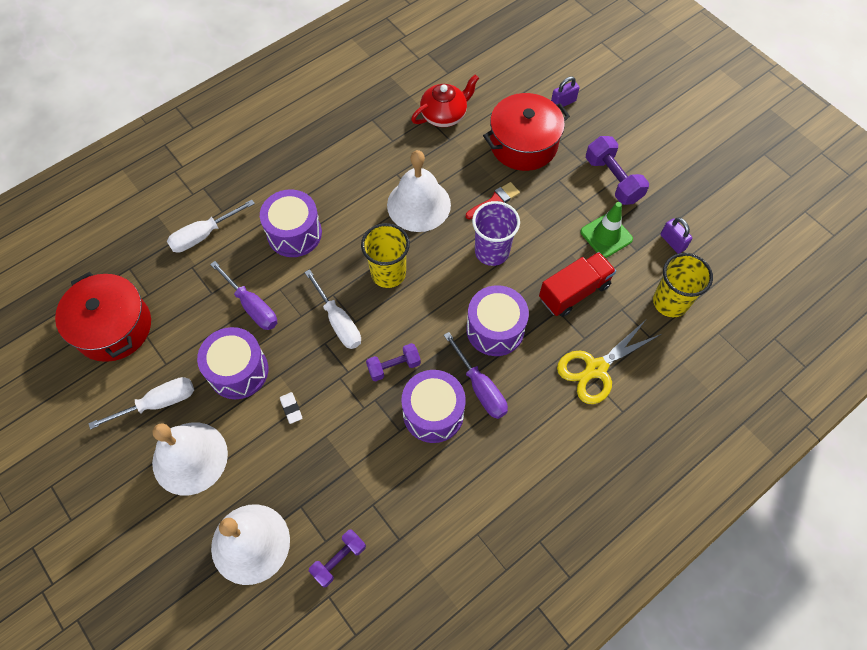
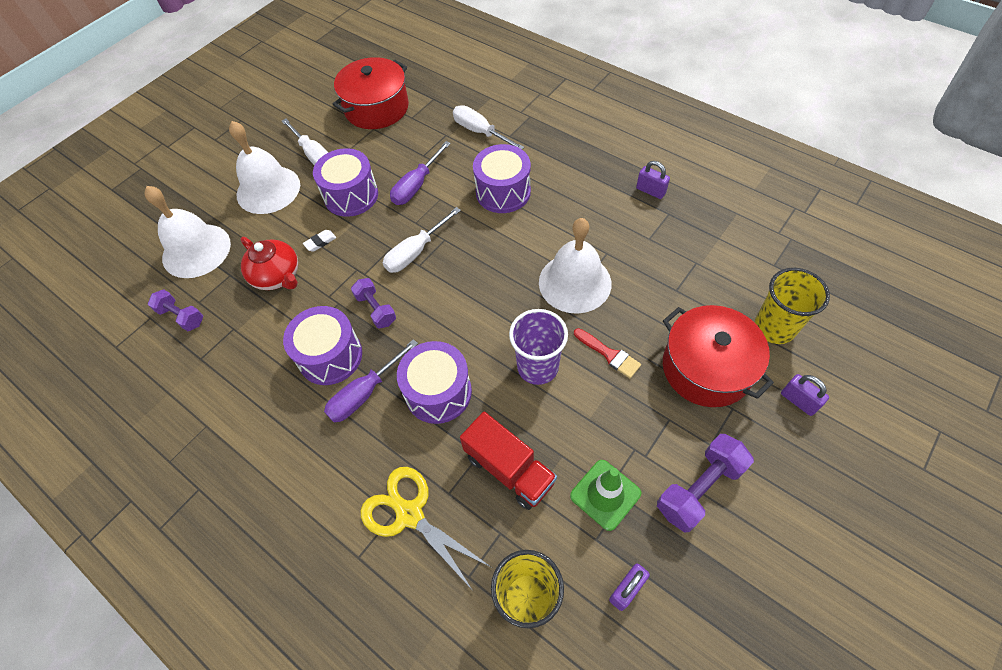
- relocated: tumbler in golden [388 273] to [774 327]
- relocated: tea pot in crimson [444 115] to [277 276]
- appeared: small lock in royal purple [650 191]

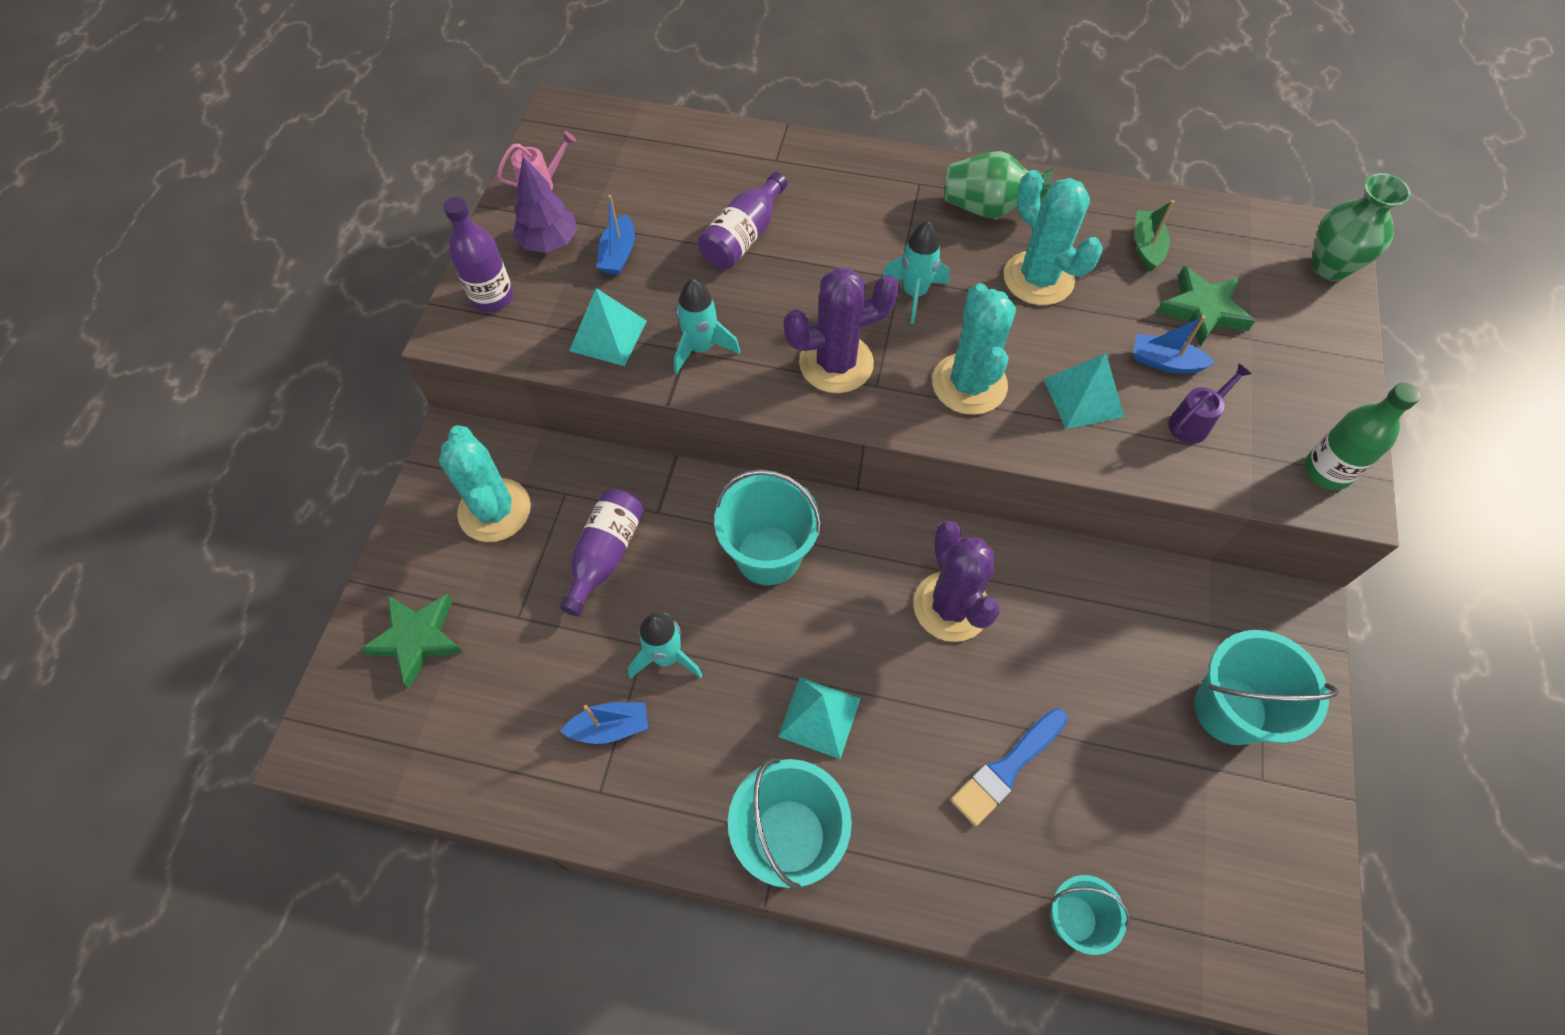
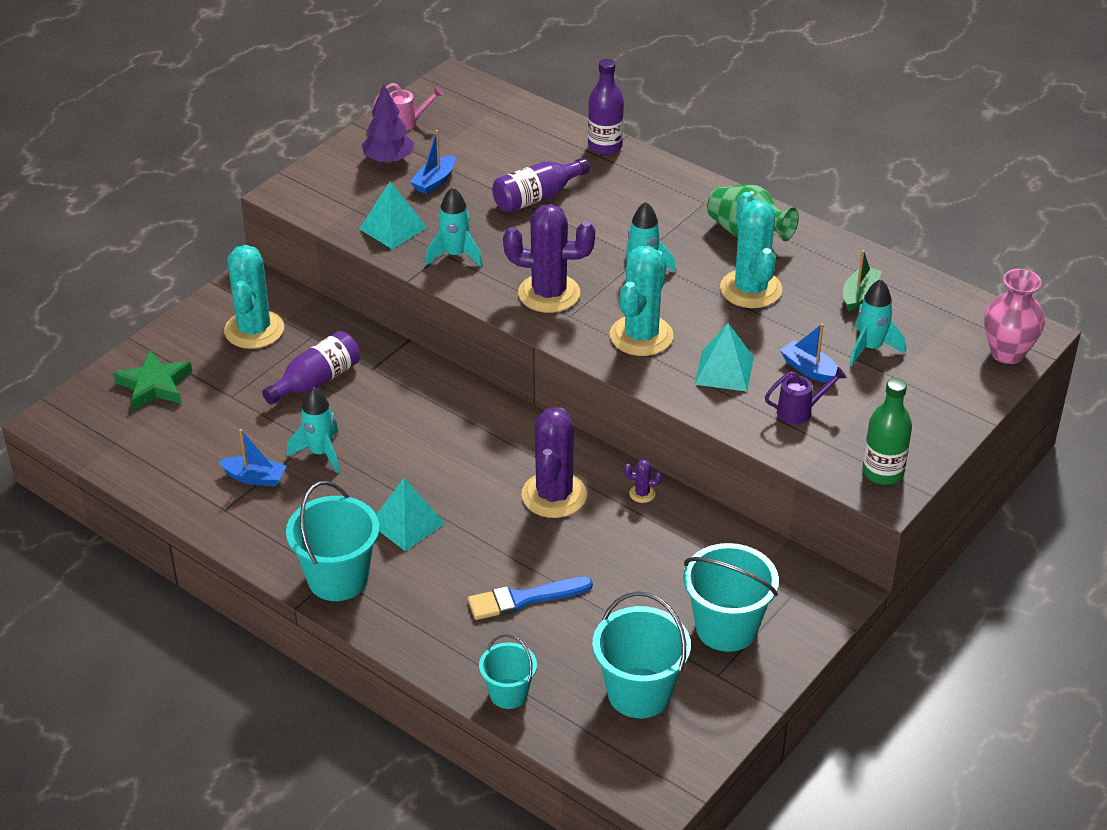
- relocated: flask in royal purple [492 297] to [605 146]
- relocated: bucket in aqua [768 555] to [639 693]
- exchanged: star in leaf-green [1202 310] to spaceship in aqua [870 348]
- colour: flower vase in leaf-green [1329 267] to flower vase in rosy [1007 353]
- appeared: cactus in royal purple [642 494]

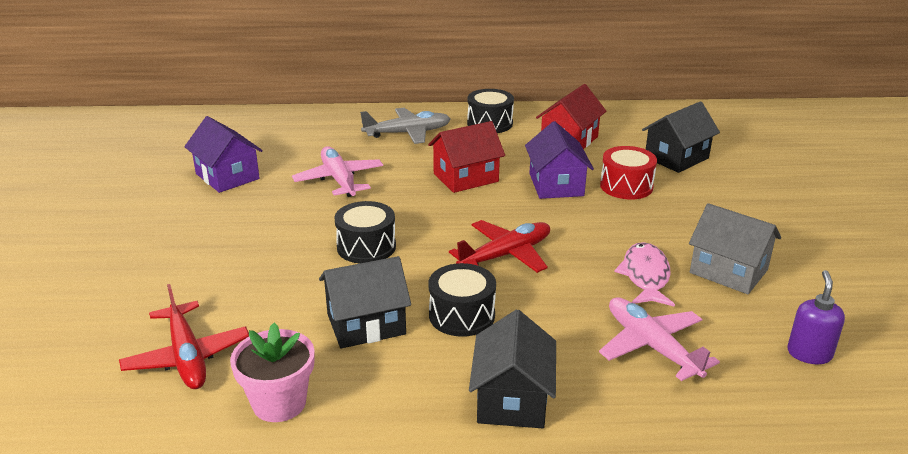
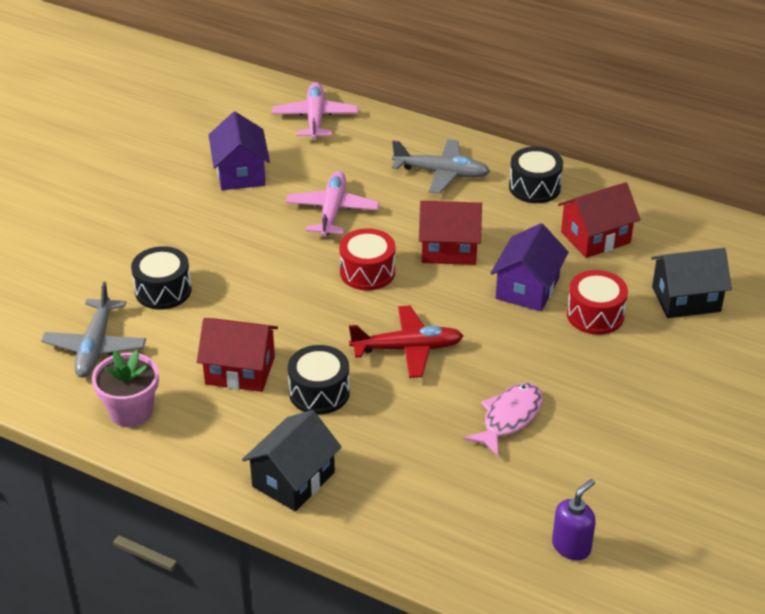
- colour: plane in crimson [187 356] to plane in ash-grey [95 346]
- colour: cottage in ebony [366 324] to cottage in crimson [240 370]
- relocated: toy drum in ebony [366 247] to [163 290]
- relocated: plane in rosy [652 346] to [315 118]
- missing: cottage in ash-grey [728 271]
- appeared: toy drum in crimson [367 272]

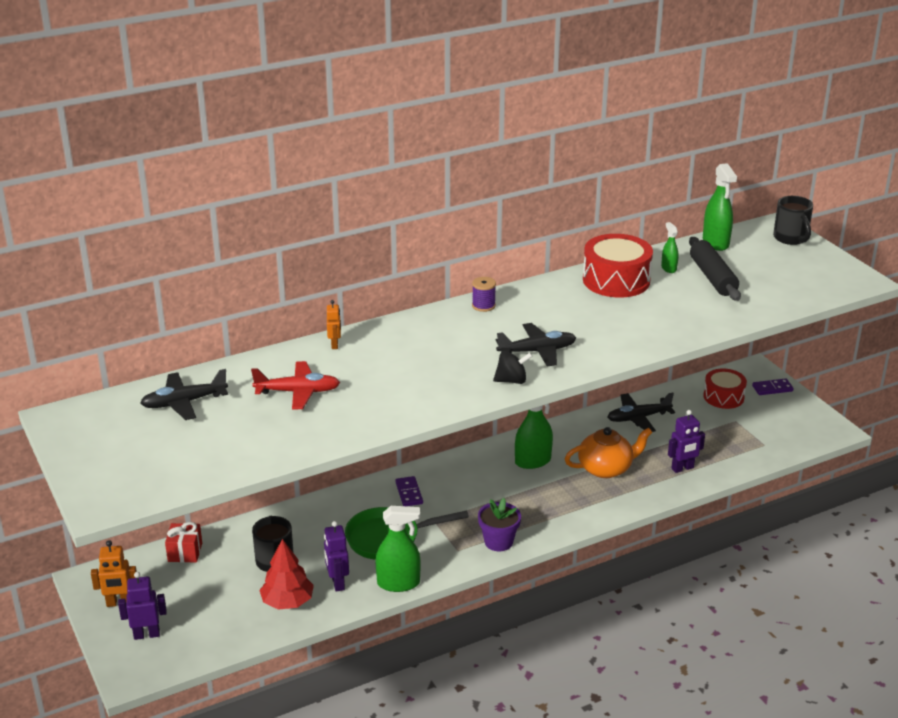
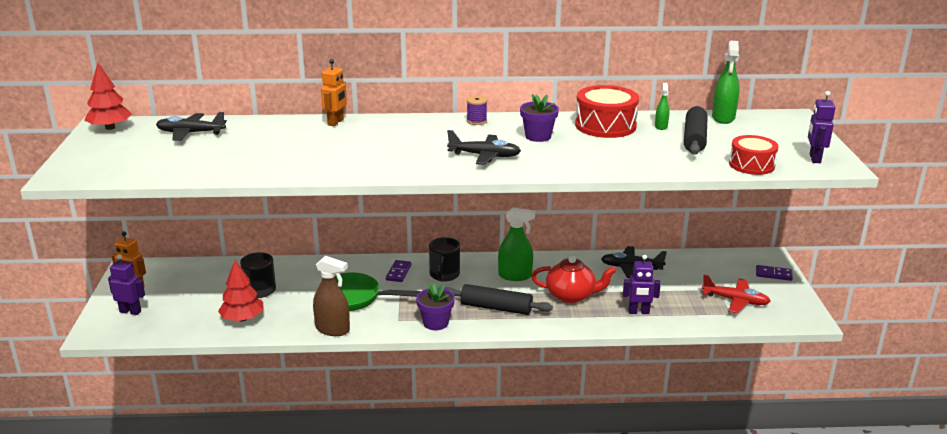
- missing: gift in crimson [185 552]
- relocated: plane in crimson [298 392] to [735 301]
- relocated: robot figure in royal purple [337 583] to [814 158]
- size: robot figure in bright orange [335 345] = [336 122] x1.52
- colour: spray bottle in leaf-green [398 583] to spray bottle in brown [332 329]
- missing: toy top in ebony [511 380]
- colour: tea pot in bright orange [606 468] to tea pot in crimson [571 295]
- relocated: toy drum in crimson [723 397] to [751 165]
- relocated: tea mug in ebony [791 238] to [444 275]
- appeared: tree in crimson [110 128]
- appeared: dough roller in ebony [496 308]
- appeared: plant pot in royal purple [538 136]

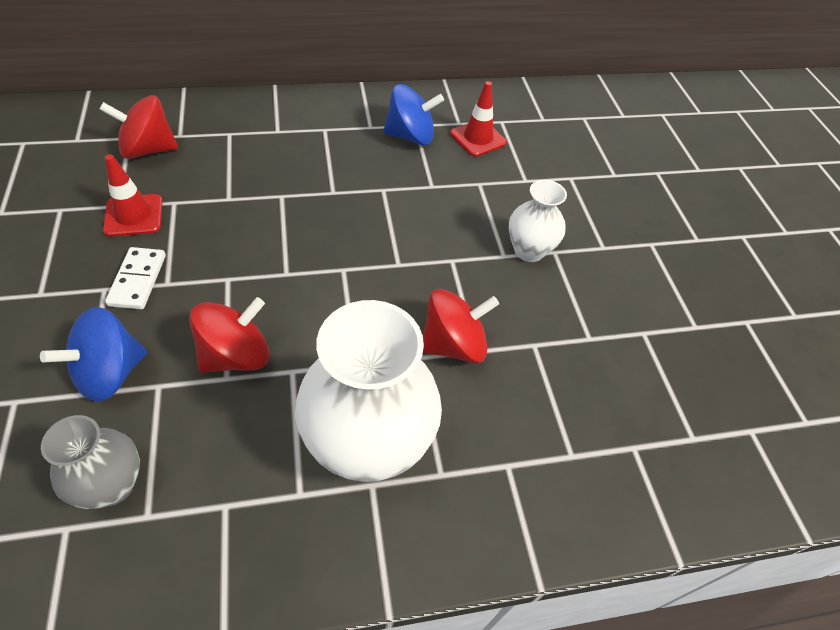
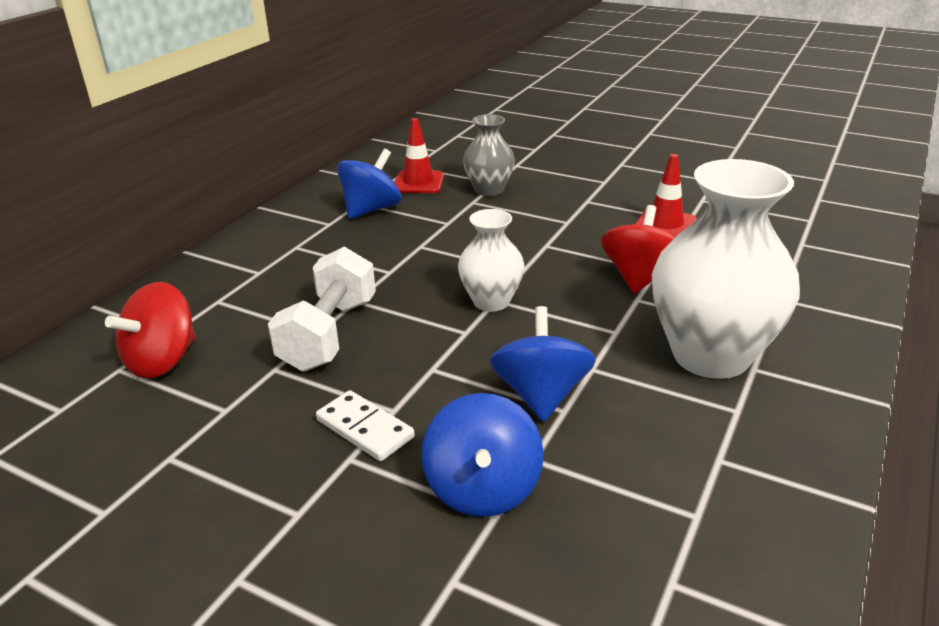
- relocated: flower vase in ash-grey [112 485] to [489 190]
- relocated: traffic cone in crimson [133 215] to [665 224]
- colour: toy top in crimson [236 355] to toy top in royal blue [541 395]
- relocated: flower vase in pure white [529 250] to [491 301]
- appeared: dumbbell in pure white [329 334]

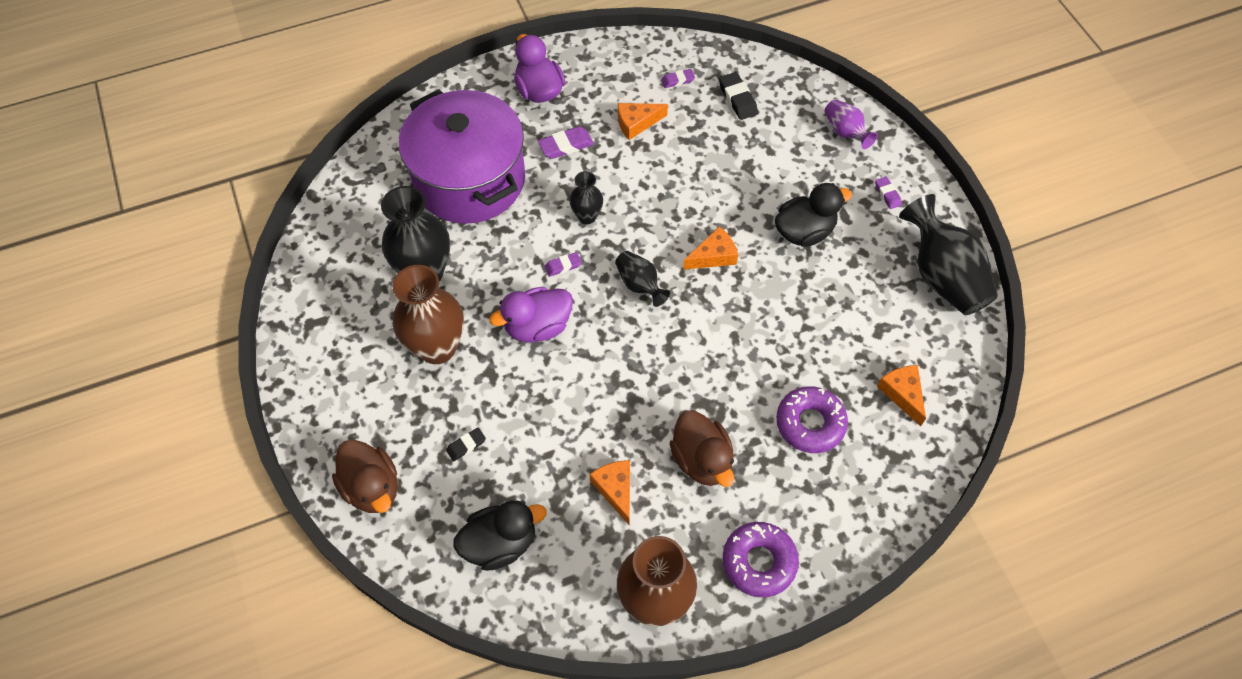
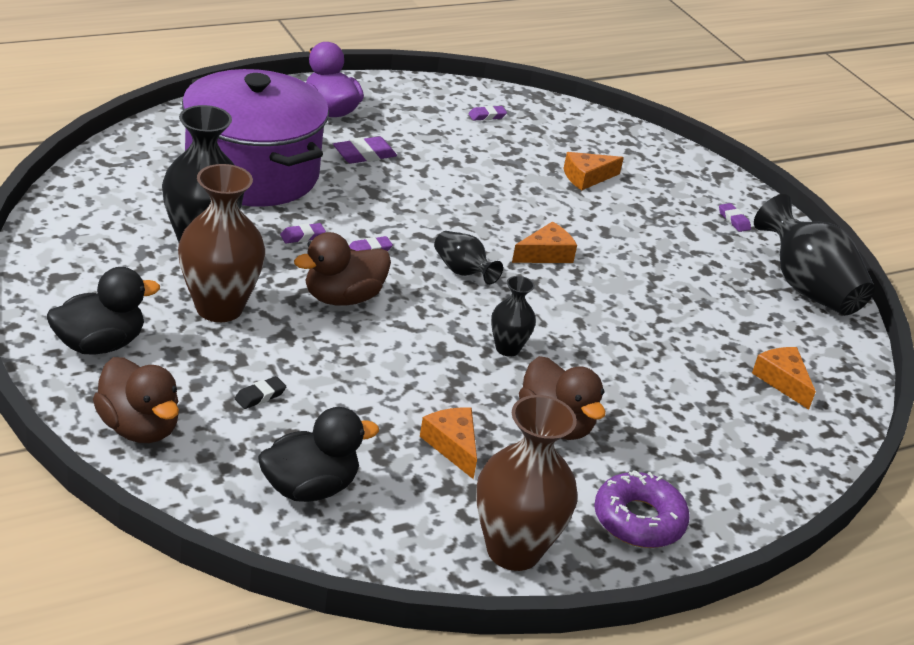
- colour: toy duck in royal purple [537 326] to toy duck in brown [342 298]
- relocated: flower vase in ebony [587 216] to [507 348]
- relocated: piece of cheese in bright orange [636 123] to [587 177]
- missing: eraser in ebony [737 99]
- relocated: toy duck in ebony [804 232] to [100 344]
- missing: glazed donut in royal purple [810 423]
- missing: flower vase in royal purple [845 132]
- appeared: eraser in royal purple [302 236]

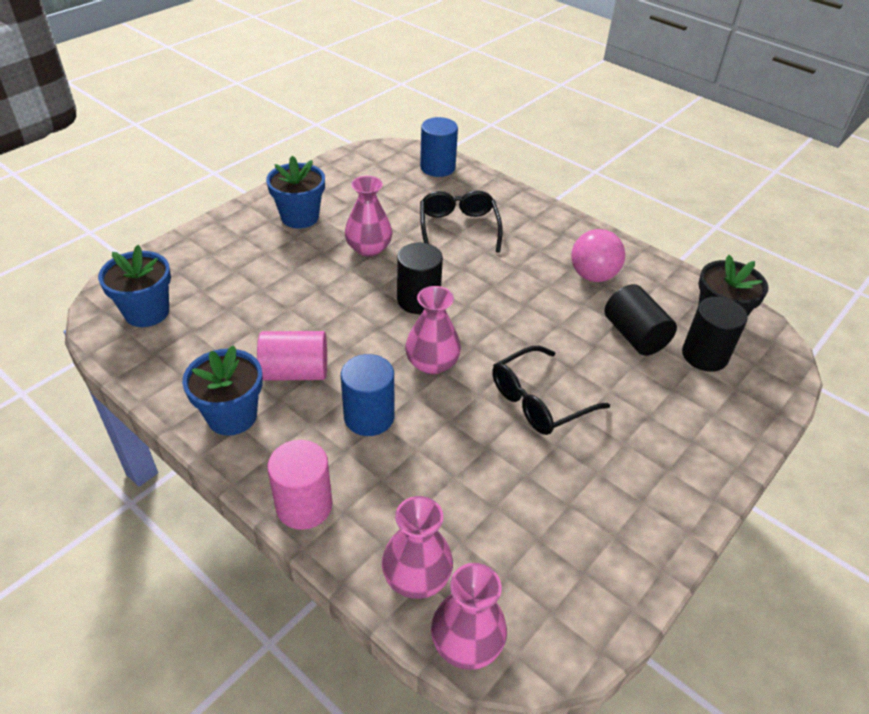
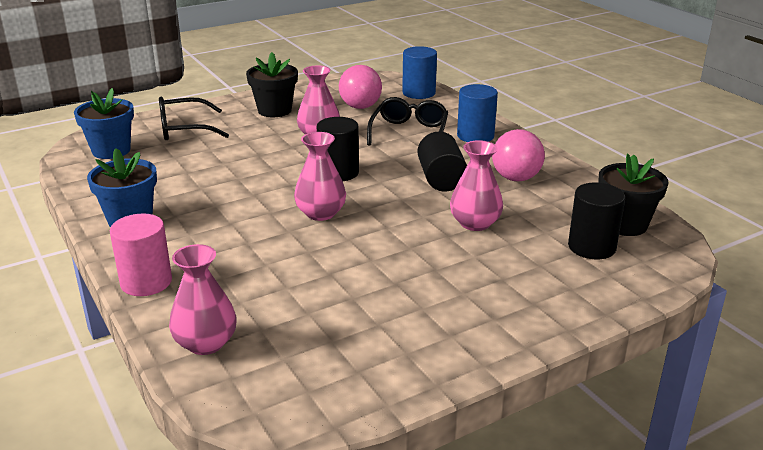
- missing: cylinder shape in rosy [295 372]
- colour: plant pot in royal blue [300 217] to plant pot in ebony [274 110]
- relocated: cylinder shape in royal blue [369 417] to [475 136]
- relocated: flower vase in rosy [466 642] to [475 223]
- relocated: glasses in ebony [539 401] to [184 129]
- relocated: cylinder shape in ebony [634 335] to [441 179]
- appeared: play ball in rosy [360 107]

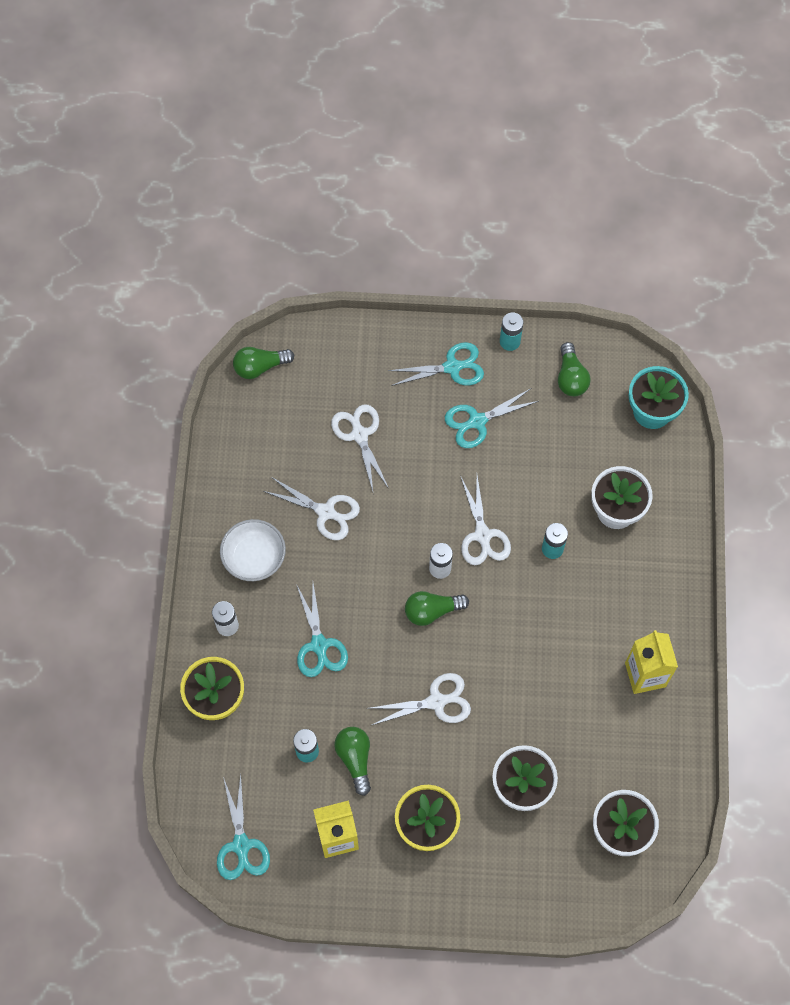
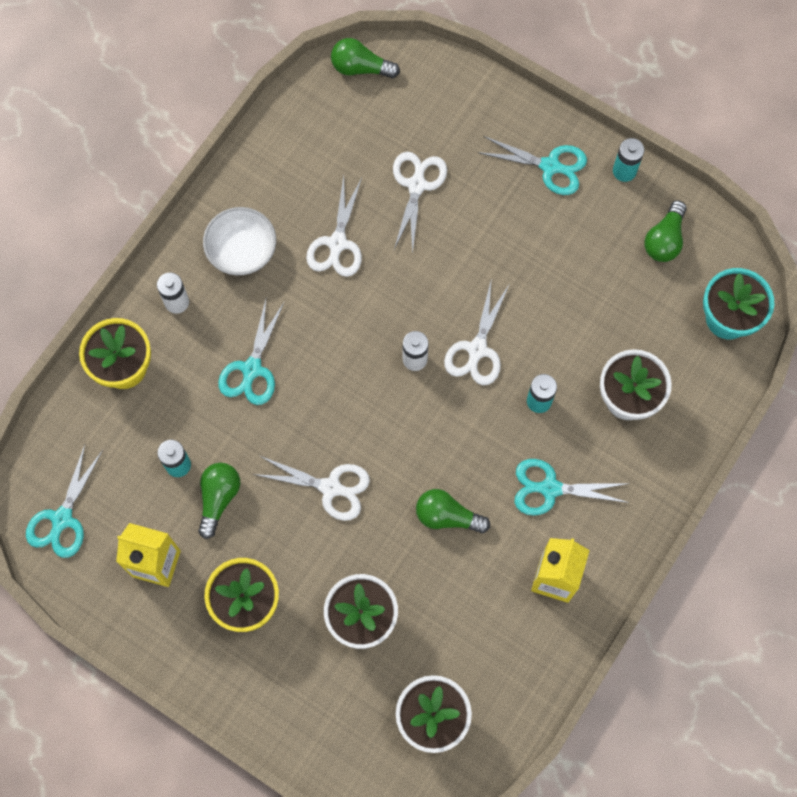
- spun: pair of scissors in pure white [326 512] = [337 243] 45 degrees clockwise
- relocated: light bulb in leaf-green [432 611] to [447 516]
- relocated: pair of scissors in aqua [477 421] to [550 488]

